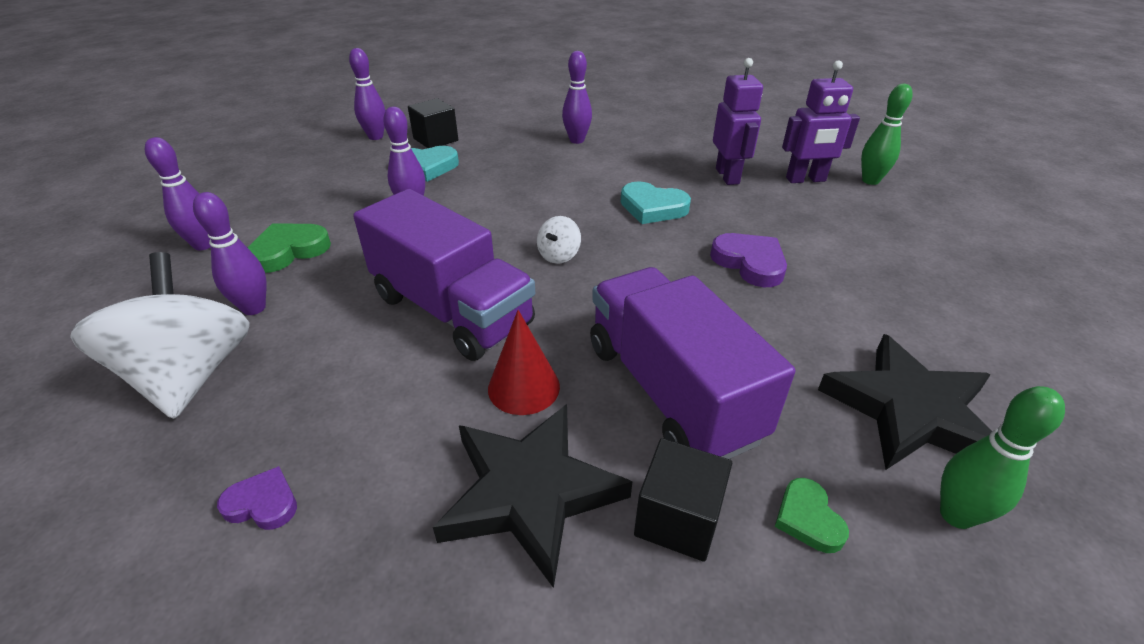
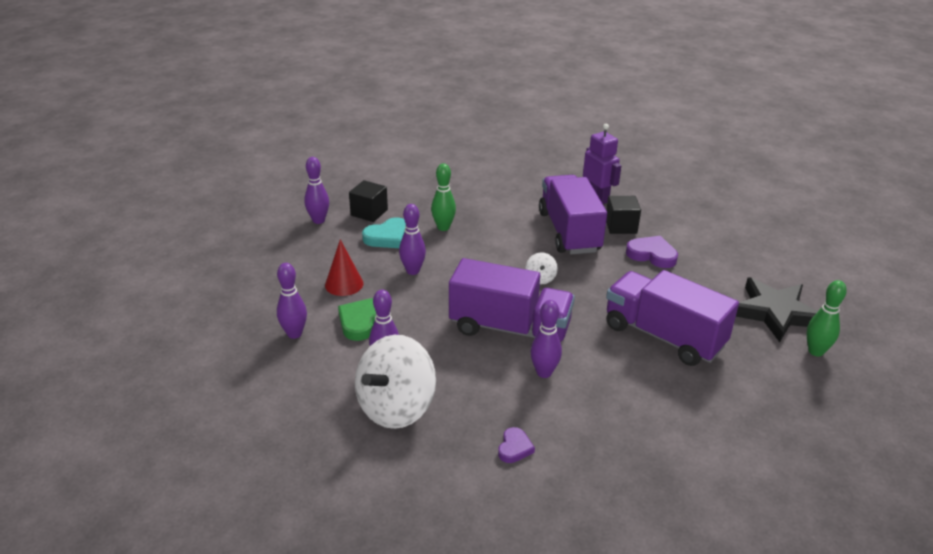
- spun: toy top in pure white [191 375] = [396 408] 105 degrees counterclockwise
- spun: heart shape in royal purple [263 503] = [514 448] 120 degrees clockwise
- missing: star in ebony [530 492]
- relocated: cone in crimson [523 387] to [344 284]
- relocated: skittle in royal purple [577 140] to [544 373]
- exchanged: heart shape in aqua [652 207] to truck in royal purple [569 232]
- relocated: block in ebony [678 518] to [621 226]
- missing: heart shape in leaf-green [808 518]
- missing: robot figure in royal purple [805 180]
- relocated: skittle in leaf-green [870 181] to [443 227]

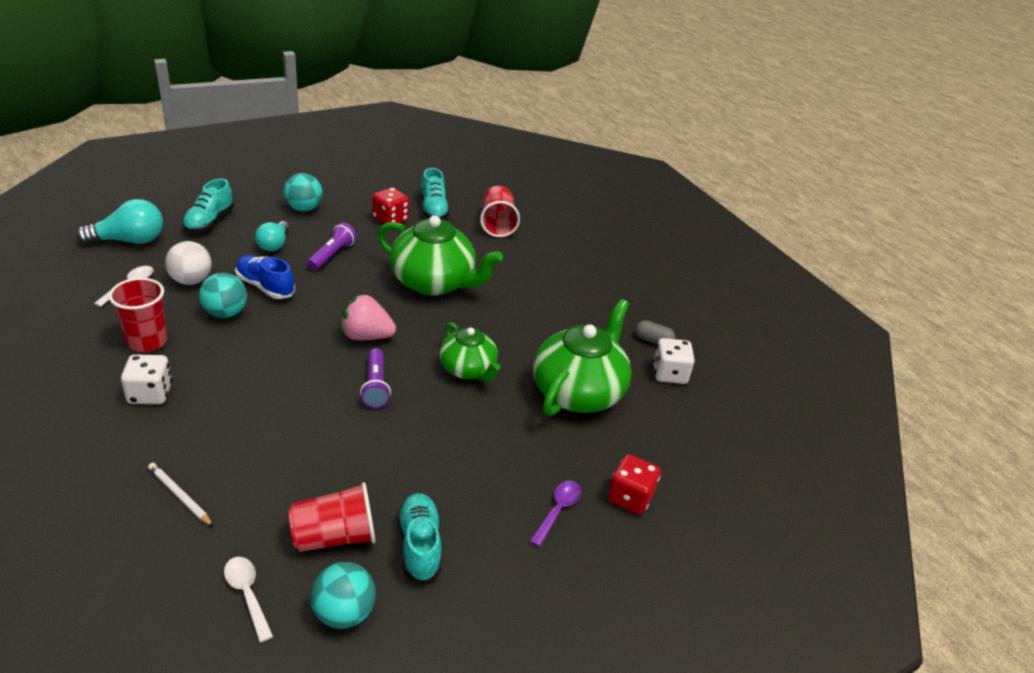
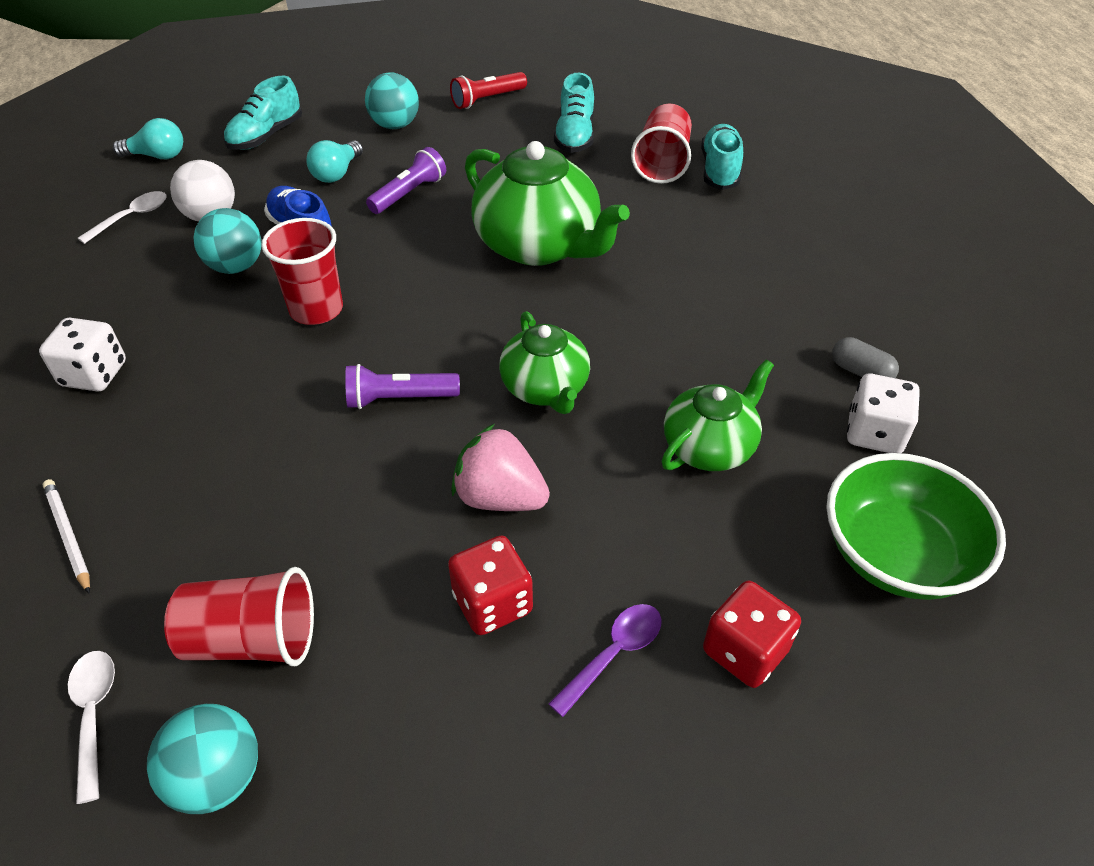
- size: light bulb in aqua [129 240] = [157 156] x0.66
- relocated: tumbler in crimson [147 341] to [316 309]
- relocated: toy strawberry in rosy [366 336] to [500 497]
- spun: torch in royal purple [375 386] = [399 399] 75 degrees clockwise
- relocated: dice in crimson [390 219] to [492 603]
- relocated: shoe in aqua [419 545] to [720 170]
- size: tea pot in leaf-green [578 392] = [710 446] x0.61
- appeared: torch in crimson [487 100]
- appeared: bowl in leaf-green [896 554]

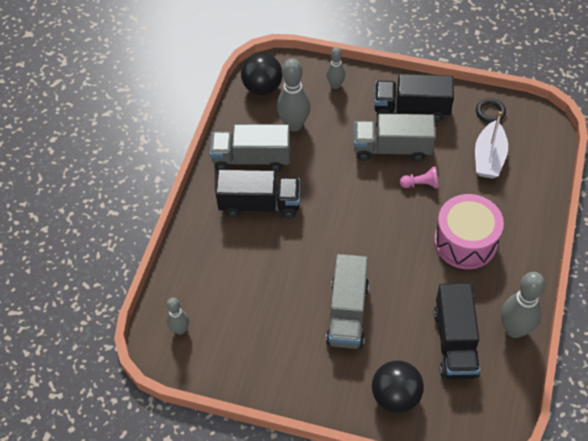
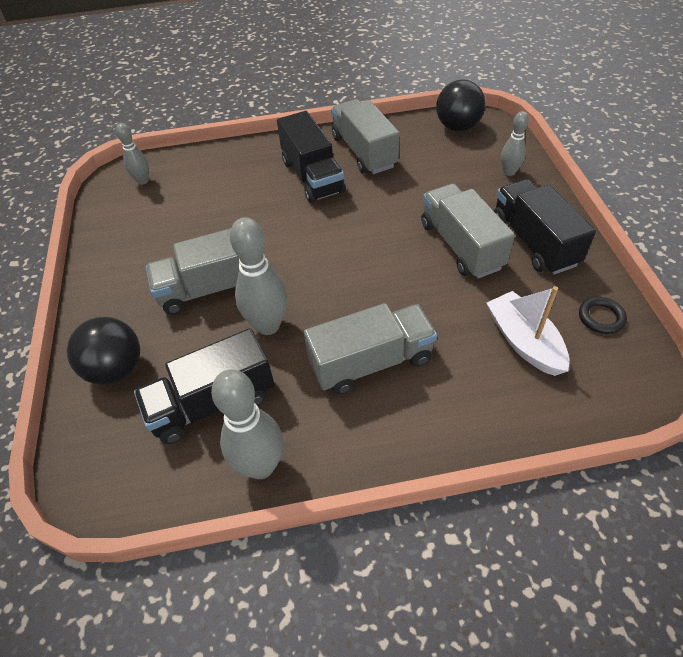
- relocated: skittle in ash-grey [294 125] to [268 325]
- missing: pawn in rosy [420 184]
- exchanged: toy drum in rosy [465 242] to truck in ash-grey [371 362]
- spun: toy boat in pure white [489 158] = [524 342] 75 degrees clockwise

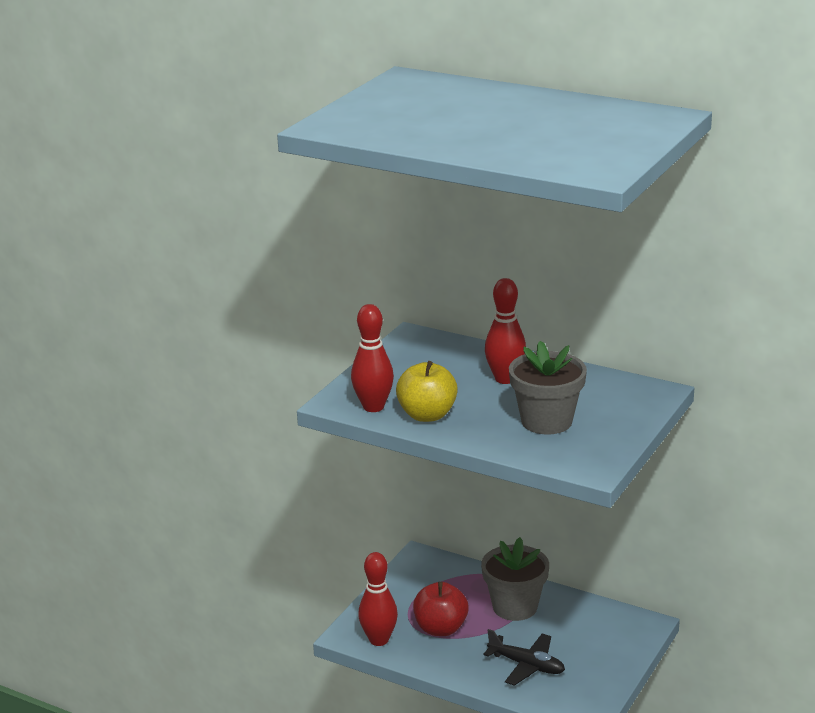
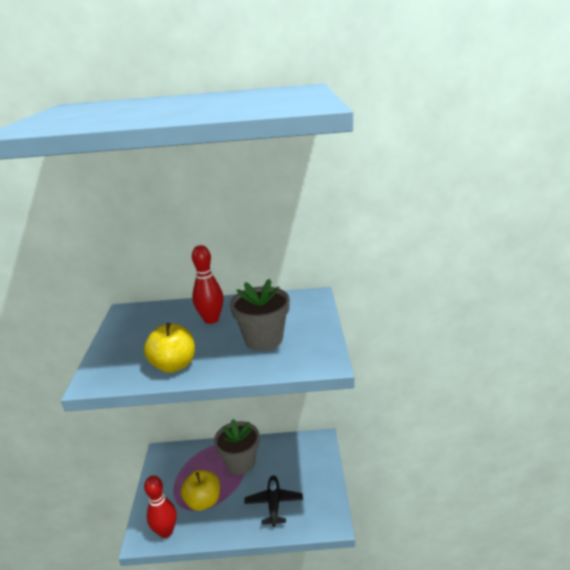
- missing: skittle in crimson [373 407]
- colour: apple in crimson [440 628] to apple in golden [203 501]
- spun: plane in ebony [527 665] = [274 503] 90 degrees counterclockwise

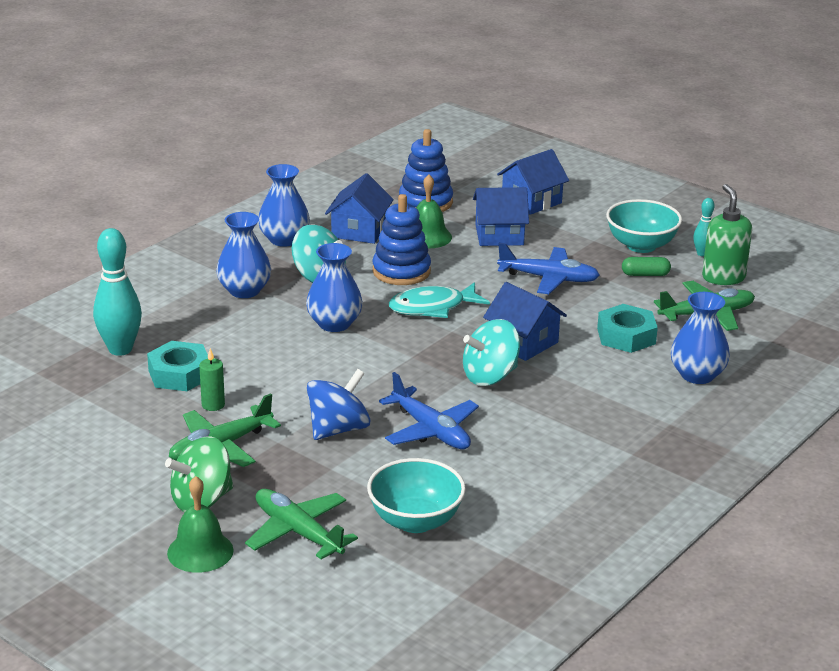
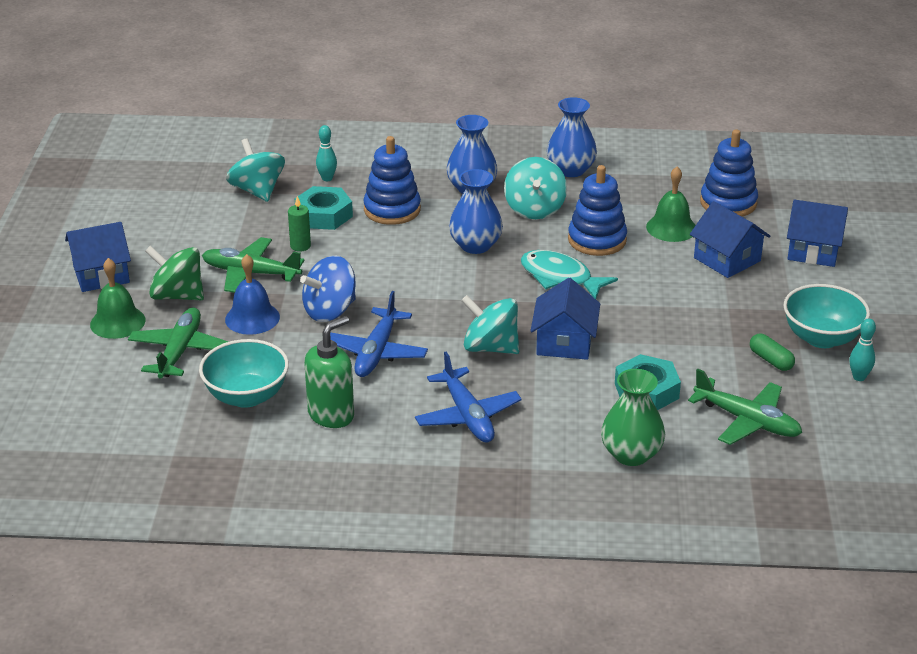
- size: skittle in aqua [120 349] = [327 178] x0.51
- spun: toy top in royal blue [338 429] = [330 311] 135 degrees clockwise
- relocated: cottage in royal blue [359 231] to [101 274]
- relocated: plane in royal blue [549 278] to [467 416]
- colour: flower vase in royal blue [697 375] to flower vase in leaf-green [631 454]
- relocated: pump bottle in leaf-green [723 277] to [331 415]
- appeared: hand bell in royal blue [252 318]
- appeared: toy top in aqua [257 191]
- appeared: stacking toy in royal blue [392 210]

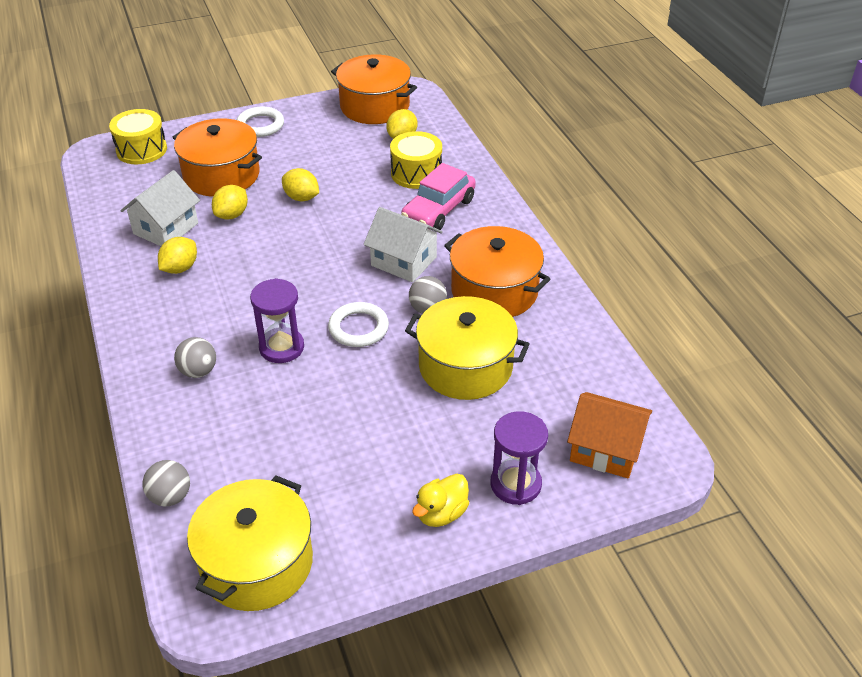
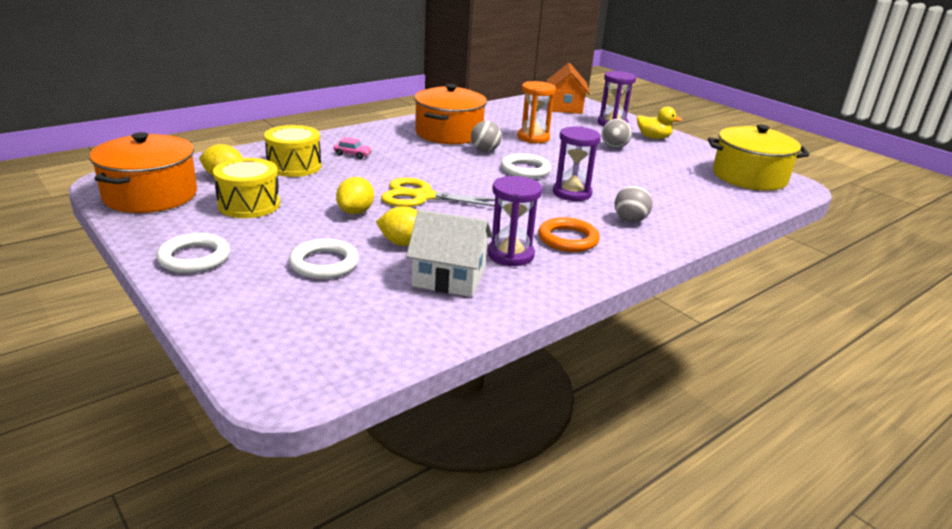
- relocated: toy drum in golden [141 150] to [249 205]
- relocated: play ball in ash-grey [170 496] to [614 147]
- exchanged: toy lemon in golden [180 268] to sand timer in royal purple [510 255]
- exchanged: cooking pot in bright orange [221 175] to hoop in pure white [324 263]
- missing: cottage in pure white [403 261]
- size: toy car in rosy [439 210] = [352 154] x0.44
- exchanged: cooking pot in golden [465 366] to sand timer in bright orange [533 138]
- appeared: pair of scissors in golden [423 197]
- appeared: hoop in bright orange [568 239]

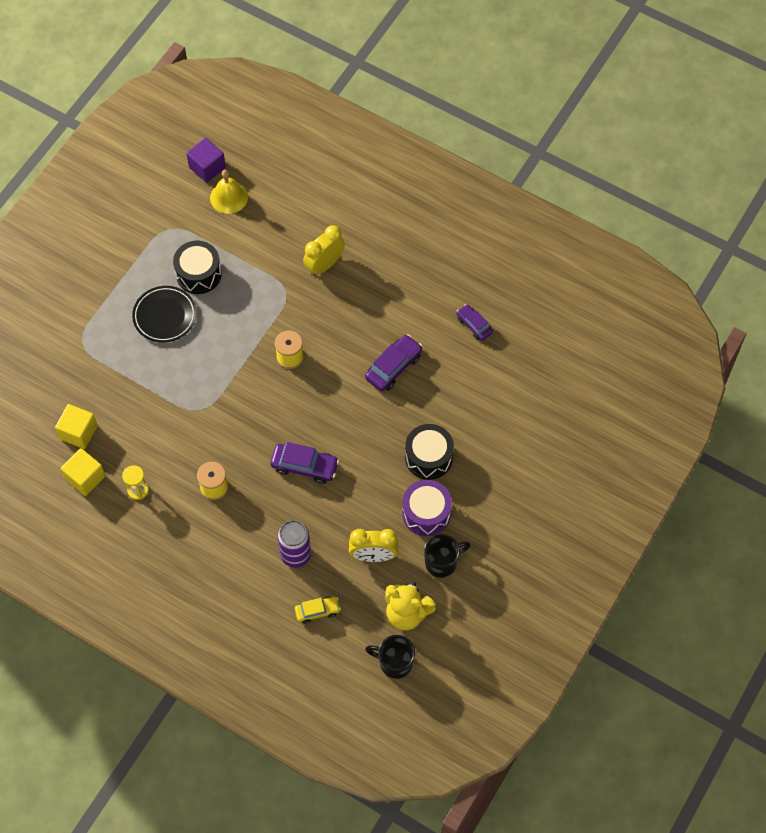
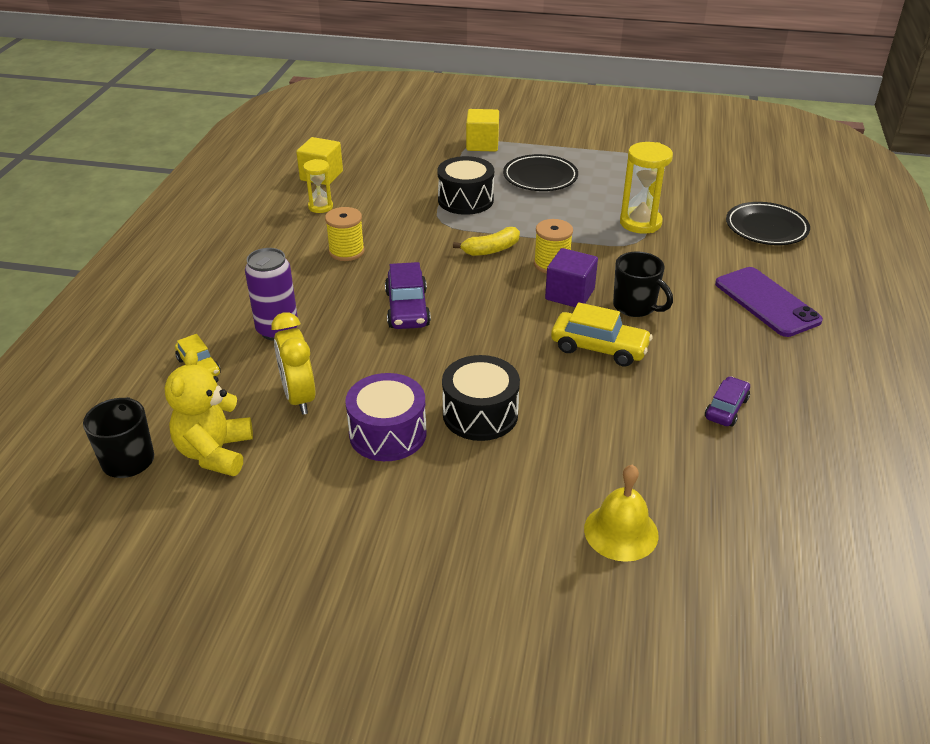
- relocated: block in golden [78 432] to [482 144]
- relocated: toy drum in ebony [198 274] to [465 200]
- relocated: block in royal purple [207 167] to [569 294]
- relocated: hand bell in golden [229 197] to [621 531]
- missing: alarm clock in golden [324 265]
- colour: toy car in royal purple [393 367] to toy car in golden [599 348]
- relocated: tea mug in ebony [442 562] to [635 307]
- appeared: toy banana in golden [491 250]
- appeared: sand timer in golden [640 223]
- appeared: phone in royal purple [766 302]
- appeared: flat dish in ebony [766 228]

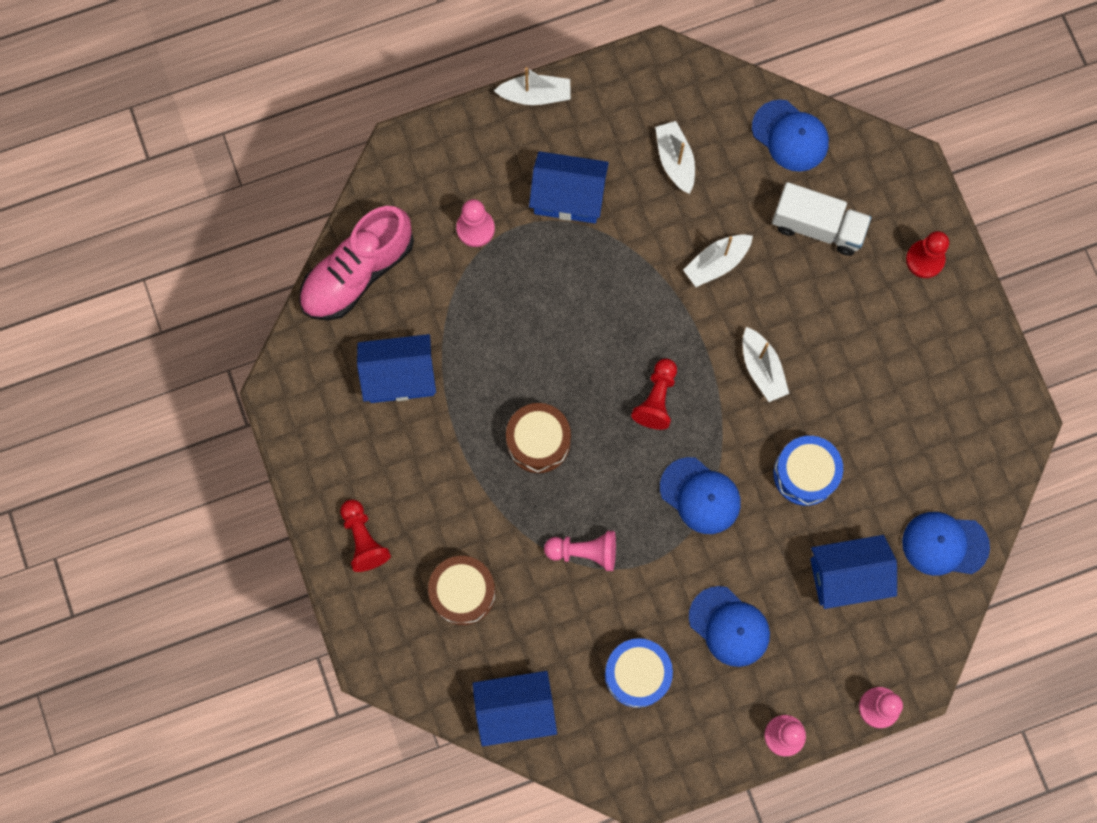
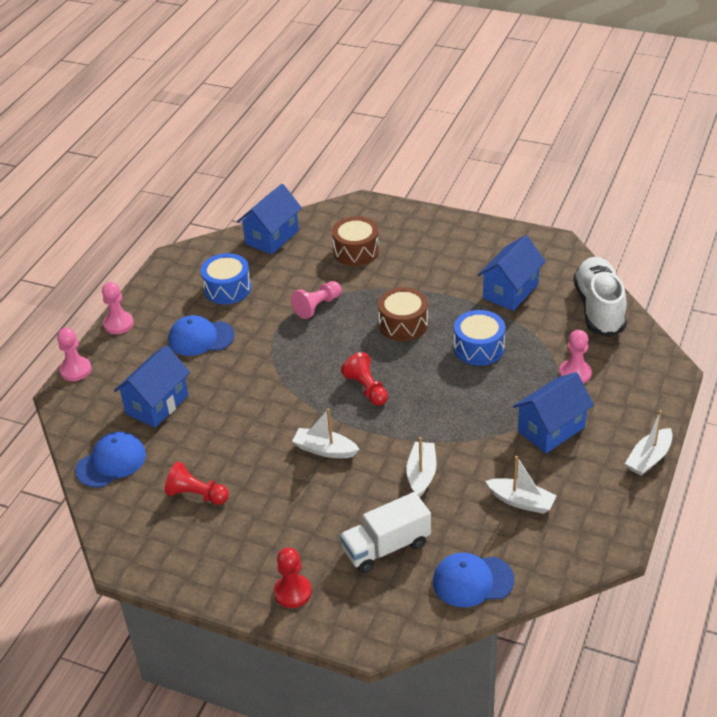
- colour: shoe in rosy [358 272] to shoe in pure white [599 308]
- relocated: pawn in crimson [363 539] to [196 495]
- missing: baseball cap in royal blue [700 495]
- relocated: toy drum in royal blue [805 474] to [479 348]

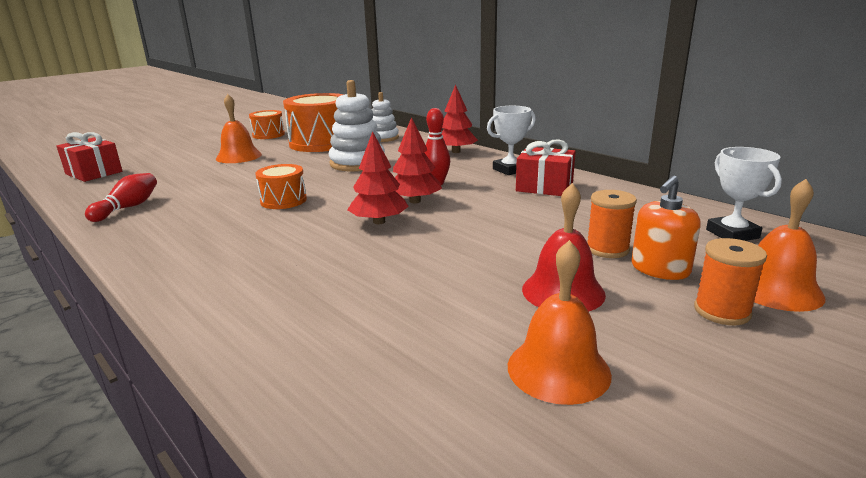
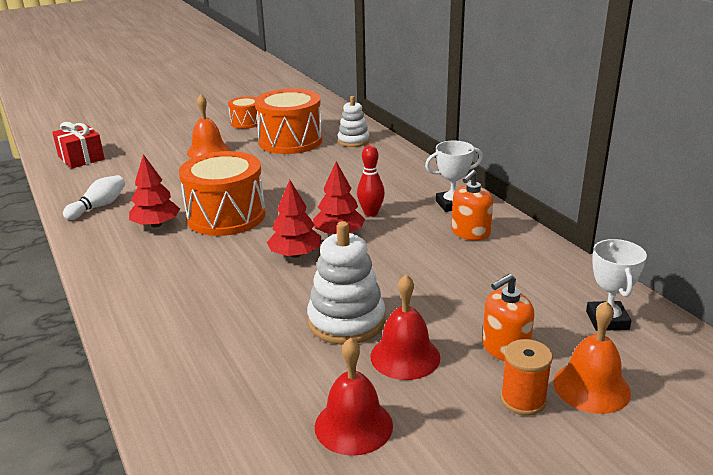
- colour: skittle in crimson [128 208] to skittle in pure white [98 206]
- size: toy drum in bright orange [283 200] = [226 216] x1.89
- relocated: stacking toy in pure white [357 163] to [346 321]
- relocated: tree in crimson [456 151] to [156 225]
- colour: hand bell in bright orange [558 369] to hand bell in crimson [353 425]
- exchanged: gift in crimson [544 187] to pump bottle in bright orange [470 233]
- missing: bobbin in bright orange [607 249]

